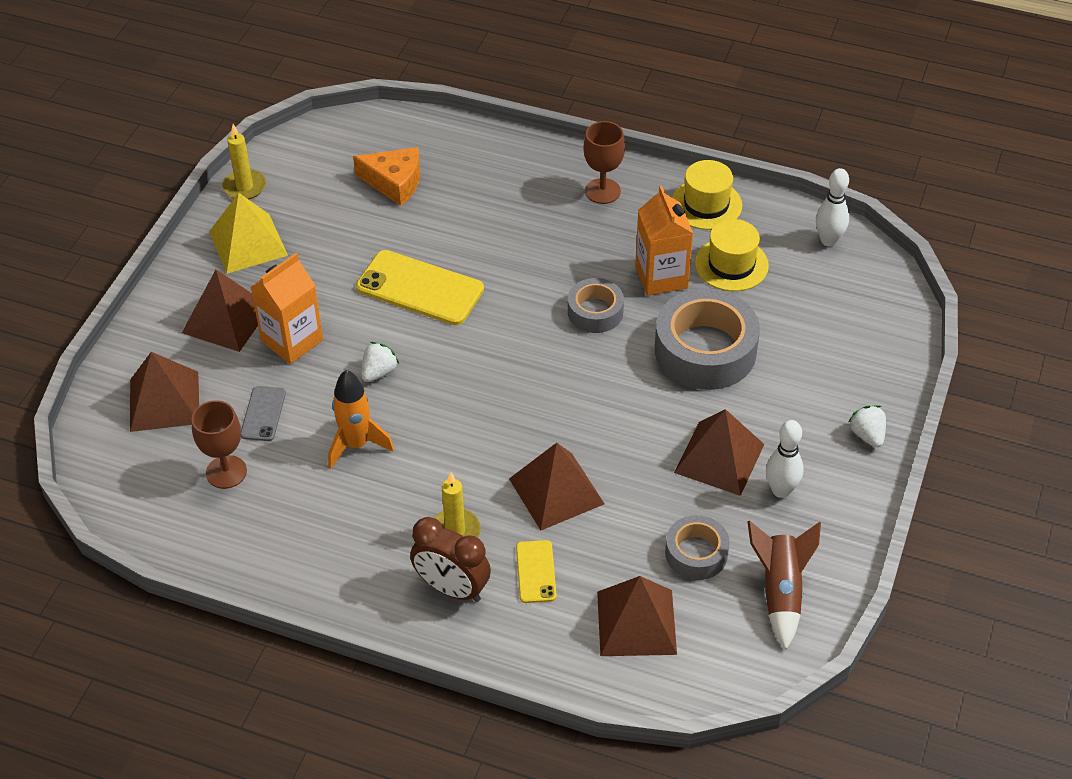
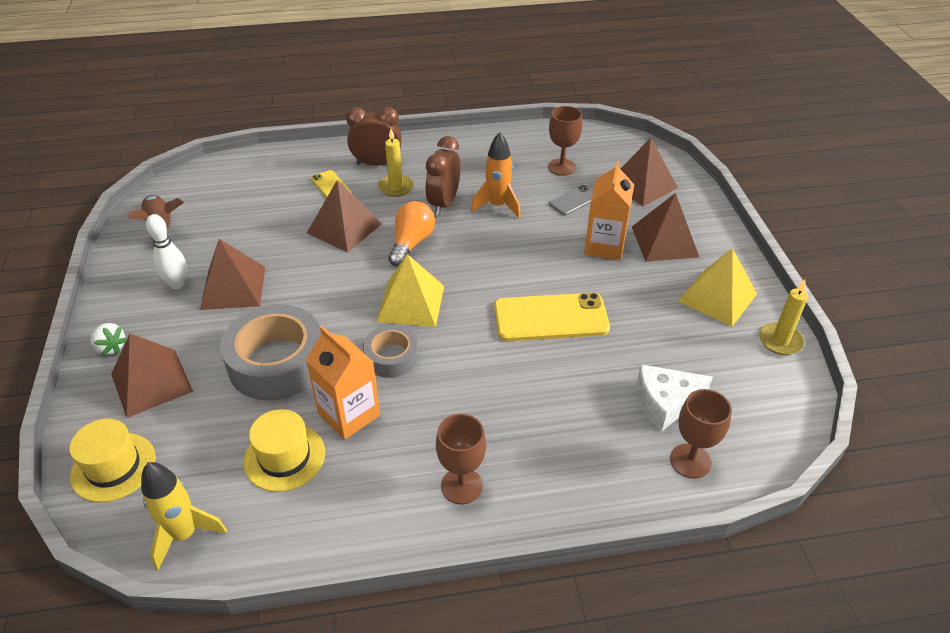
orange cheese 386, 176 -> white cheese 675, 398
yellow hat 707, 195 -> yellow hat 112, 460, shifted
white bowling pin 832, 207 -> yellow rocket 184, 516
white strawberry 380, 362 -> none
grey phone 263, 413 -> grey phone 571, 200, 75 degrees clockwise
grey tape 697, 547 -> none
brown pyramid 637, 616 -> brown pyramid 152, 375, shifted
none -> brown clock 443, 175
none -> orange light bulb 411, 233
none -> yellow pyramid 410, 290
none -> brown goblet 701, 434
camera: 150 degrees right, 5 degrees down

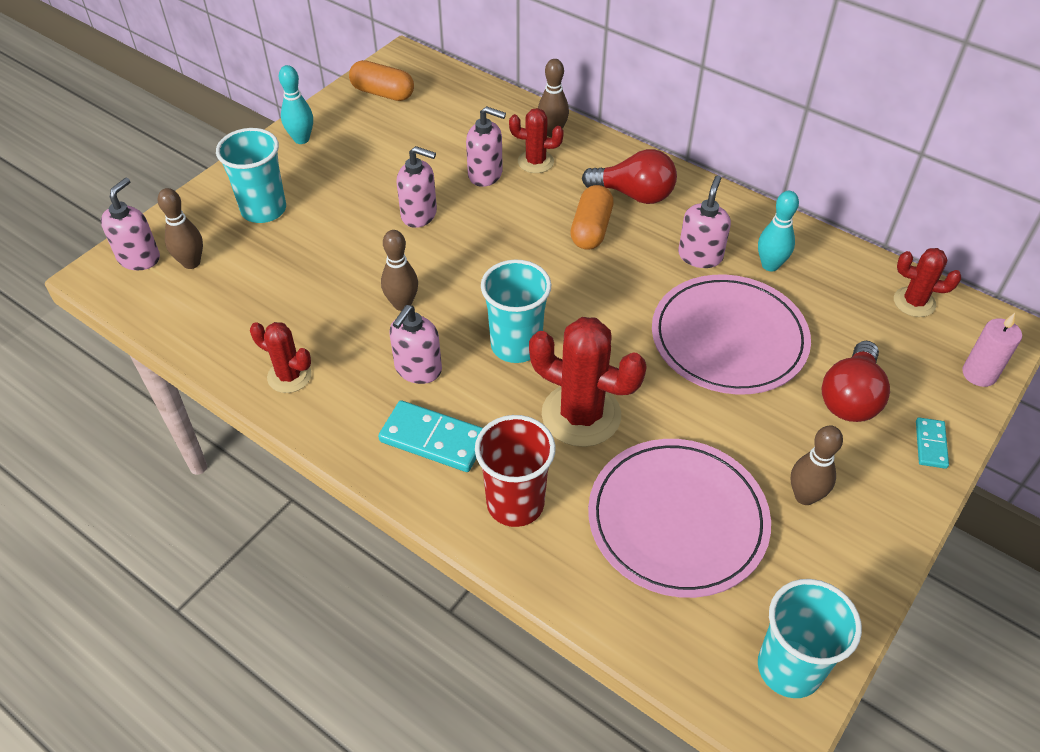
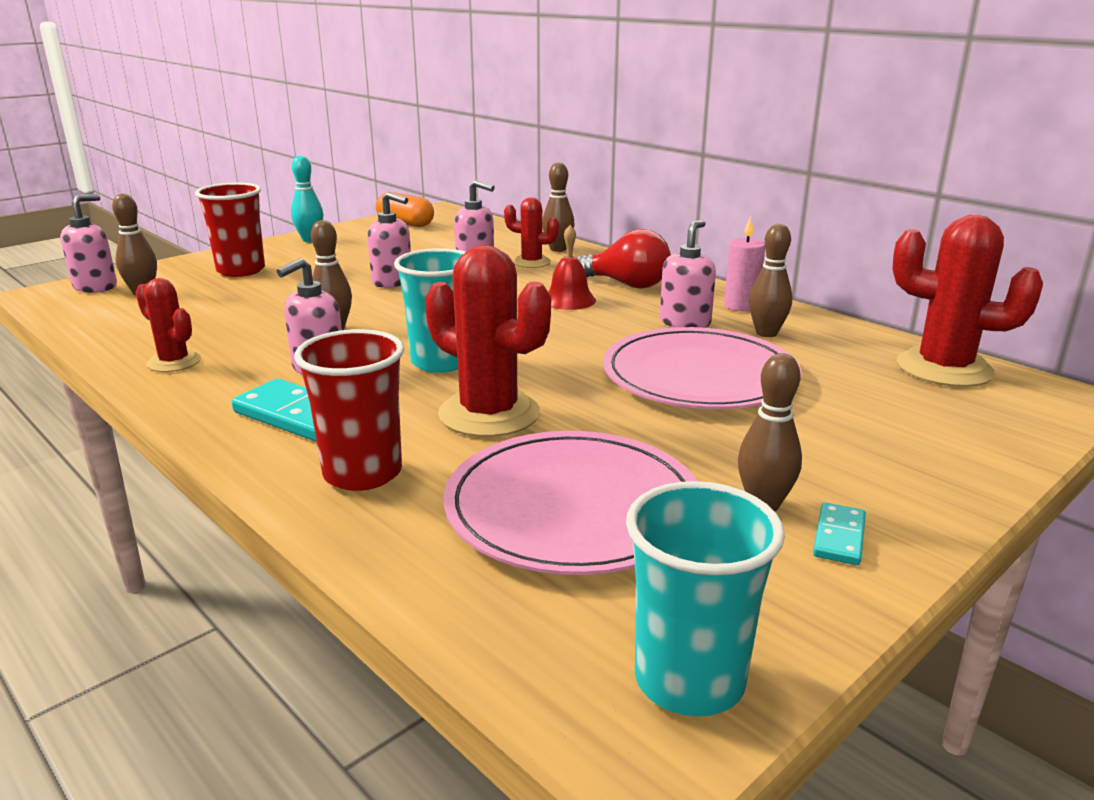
turquoise cup 251, 175 -> red cup 230, 230
orange capsule 592, 217 -> red bell 572, 267
turquoise bowling pin 778, 231 -> brown bowling pin 770, 280
red cactus 927, 282 -> red cactus 967, 301, x1.75
pink candle 992, 350 -> pink candle 744, 263, shifted
red light bulb 856, 381 -> none
turquoise domino 932, 443 -> turquoise domino 839, 533, shifted
camera: 10 degrees right, 25 degrees down

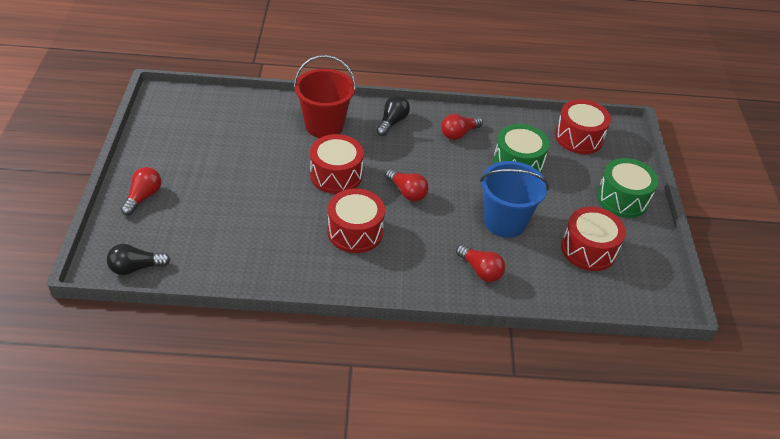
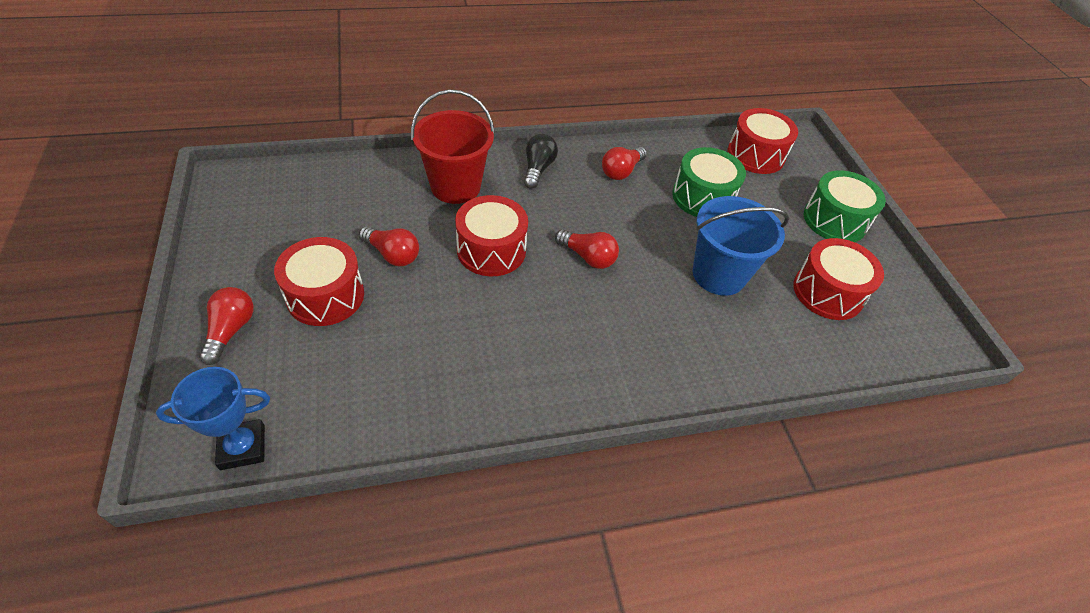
red drum 356, 220 -> red drum 319, 281, shifted
black light bulb 139, 259 -> blue trophy 213, 418
red light bulb 480, 263 -> red light bulb 389, 246, shifted
camera: 15 degrees left, 5 degrees up

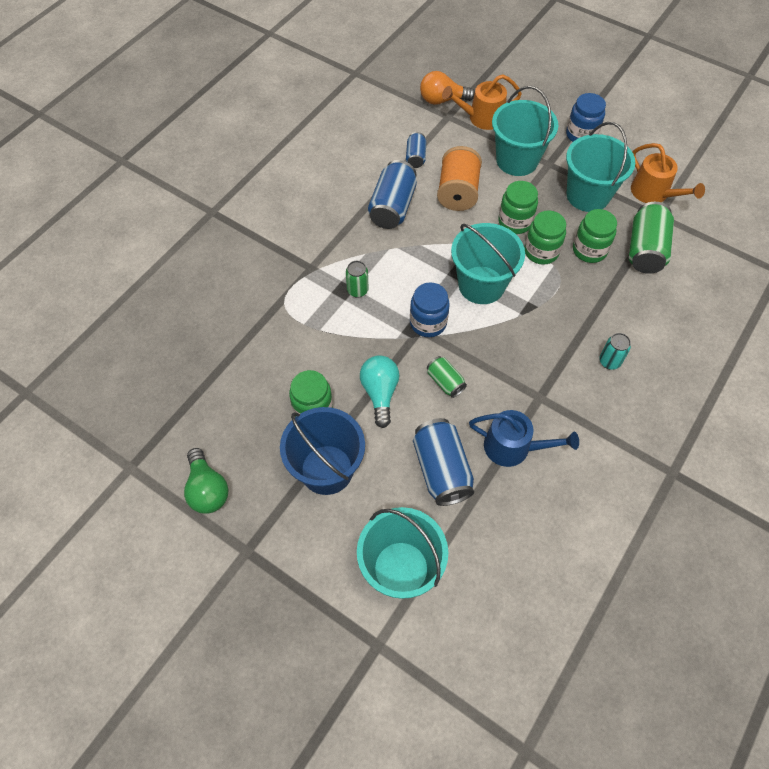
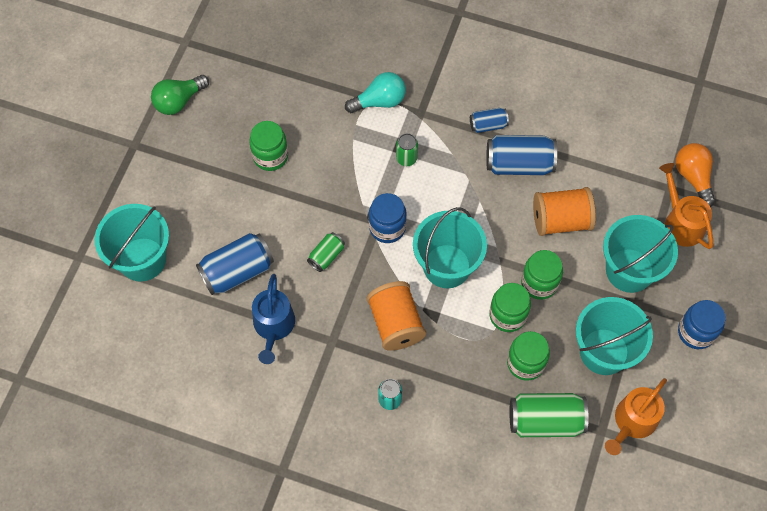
blue can 416, 150 -> blue can 489, 120, shifted
turquoise light bulb 379, 391 -> turquoise light bulb 375, 92, shifted
blue bucket 322, 451 -> none
none -> orange spool 396, 316
camera: 75 degrees right, 5 degrees up

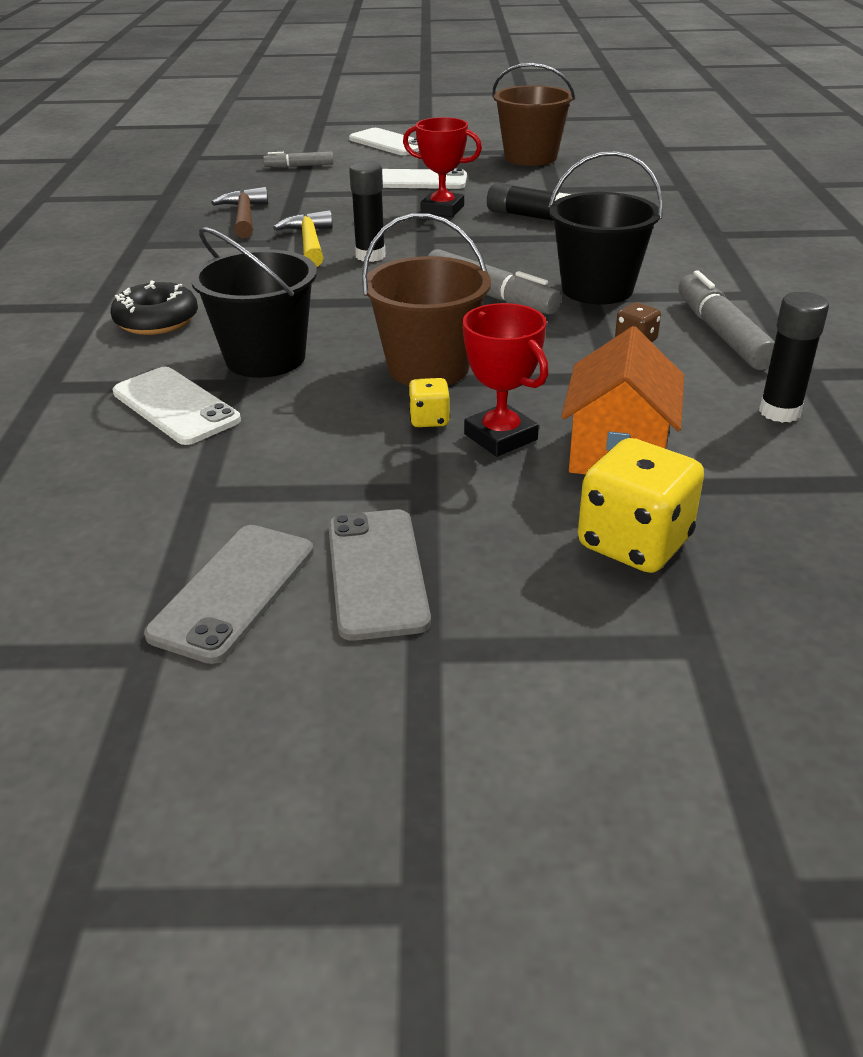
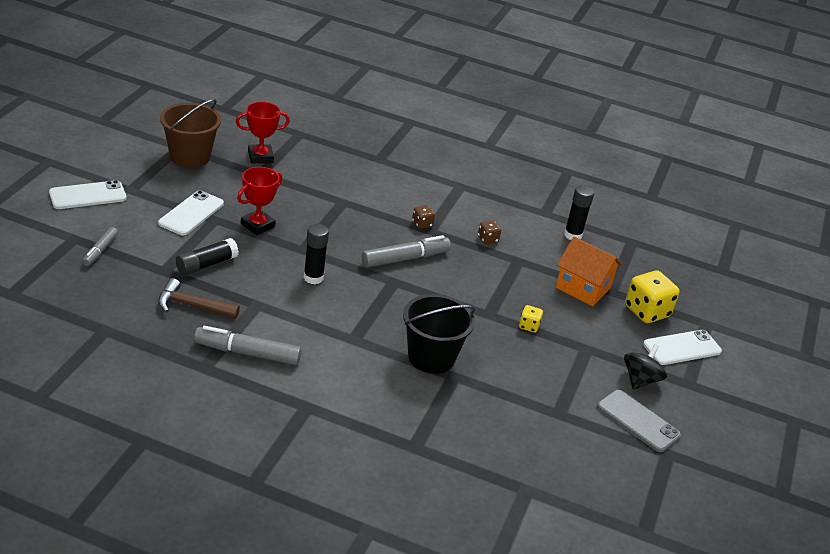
black bucket 605, 227 -> brown dice 423, 217
black glue stick 529, 201 -> black glue stick 207, 256, shifted
yellow hammer 303, 238 -> none
brown bucket 426, 299 -> none
grey marker 726, 320 -> grey marker 247, 345, shifted
black donut 154, 307 -> none
red trophy 505, 380 -> red trophy 263, 132, shifted
white phone 177, 406 -> white phone 682, 347, shifted
grey phone 379, 575 -> black spinning top 645, 367
camera: 75 degrees left, 0 degrees up

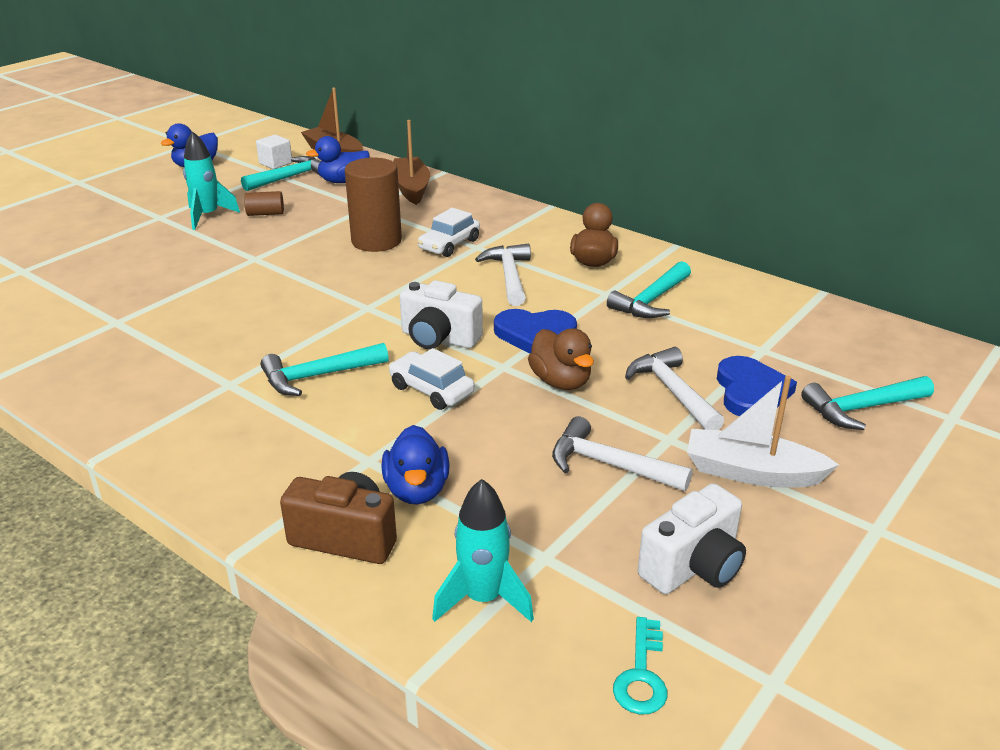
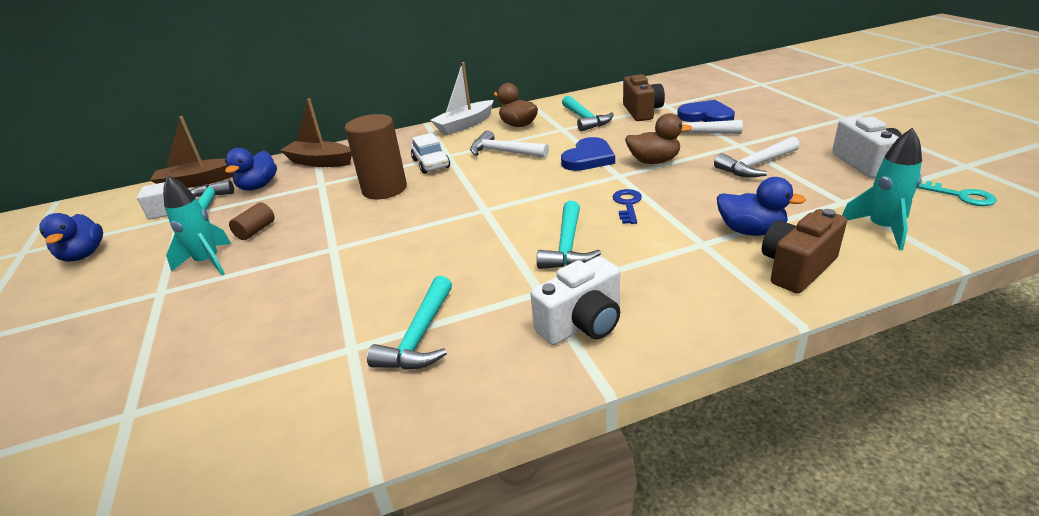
white camera 441, 314 -> white camera 575, 300, shifted
white car 432, 379 -> blue key 627, 206
white boat 763, 432 -> white boat 462, 98, shifted
turquoise hammer 867, 403 -> turquoise hammer 409, 323, shifted
none -> brown camera 644, 97
camera: 55 degrees left, 0 degrees up

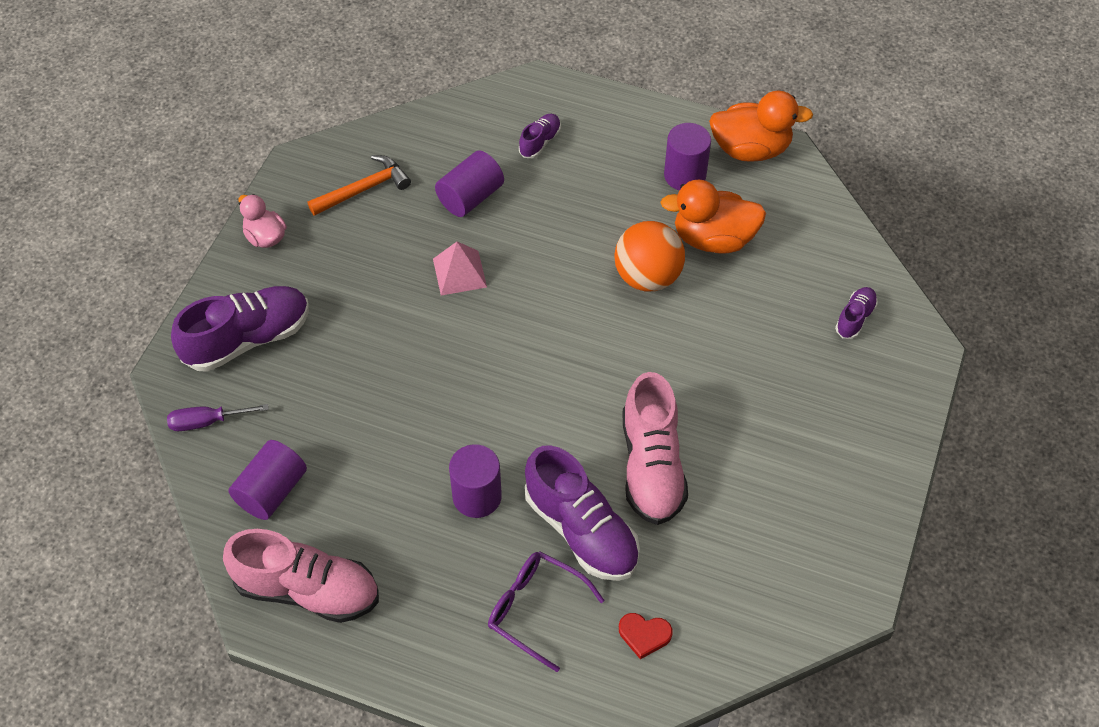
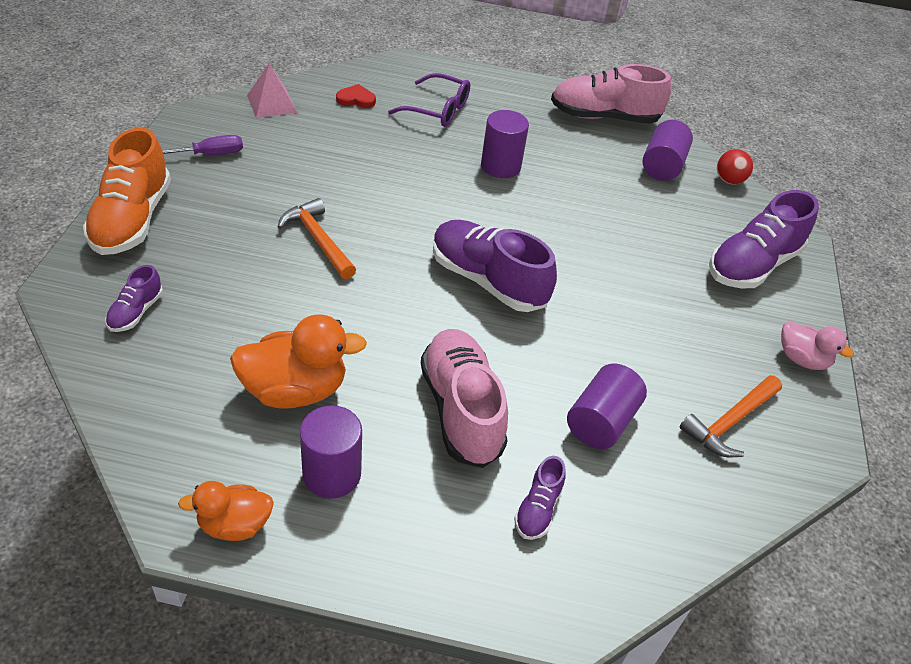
orange duck 761, 126 -> orange duck 226, 511, x0.60
orange ball 649, 256 -> none
pink pyramid 460, 268 -> pink pyramid 272, 91, shifted
pink shoe 655, 448 -> pink shoe 464, 398, shifted
purple screwdriver 218, 417 -> purple screwdriver 202, 145, shifted
purple shoe 582, 513 -> purple shoe 495, 266, shifted
none -> orange shoe 127, 191
none -> red ball 735, 166
none -> orange hammer 316, 238
camera: 165 degrees right, 10 degrees down

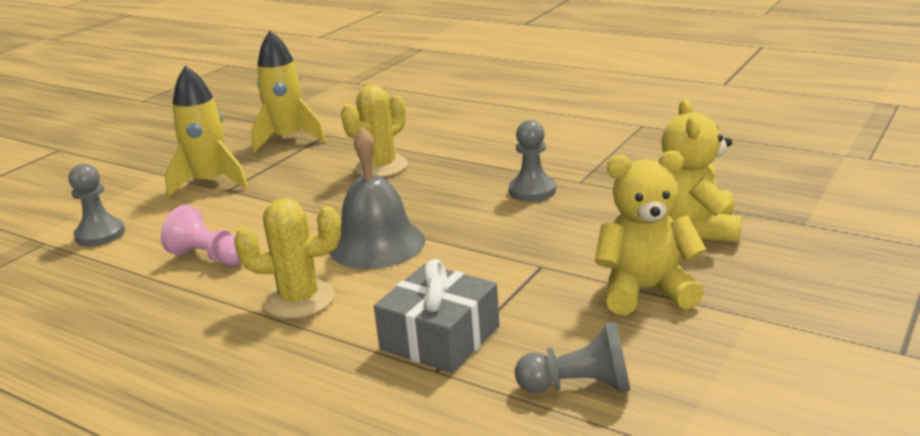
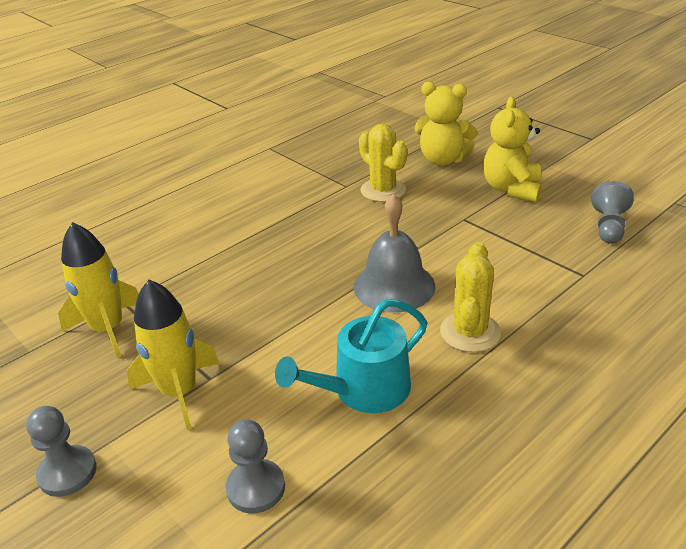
yellow cactus 374, 131 -> yellow cactus 383, 163, shifted
grey pawn 532, 161 -> grey pawn 61, 451, shifted
pink pawn 201, 235 -> turquoise watering can 351, 356
grey gift 437, 316 -> none
camera: 75 degrees left, 10 degrees up

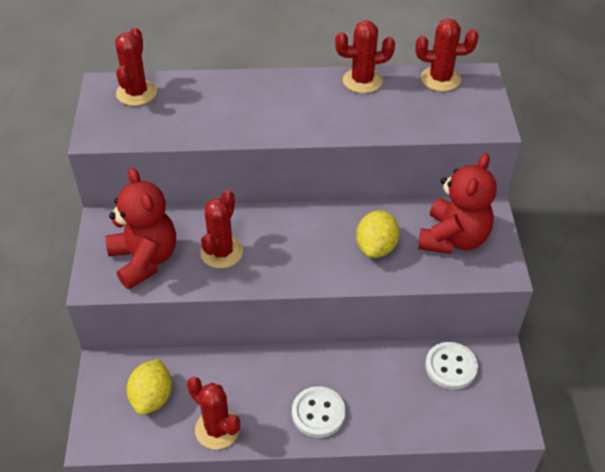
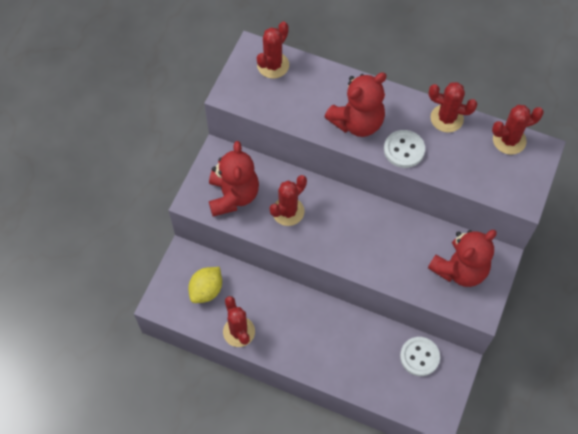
red cactus 447, 55 -> red cactus 518, 130, 45 degrees counterclockwise
yellow lemon 378, 234 -> none
white button 319, 412 -> white button 404, 149, shifted
none -> red teddy bear 355, 104
camera: 25 degrees right, 15 degrees up

